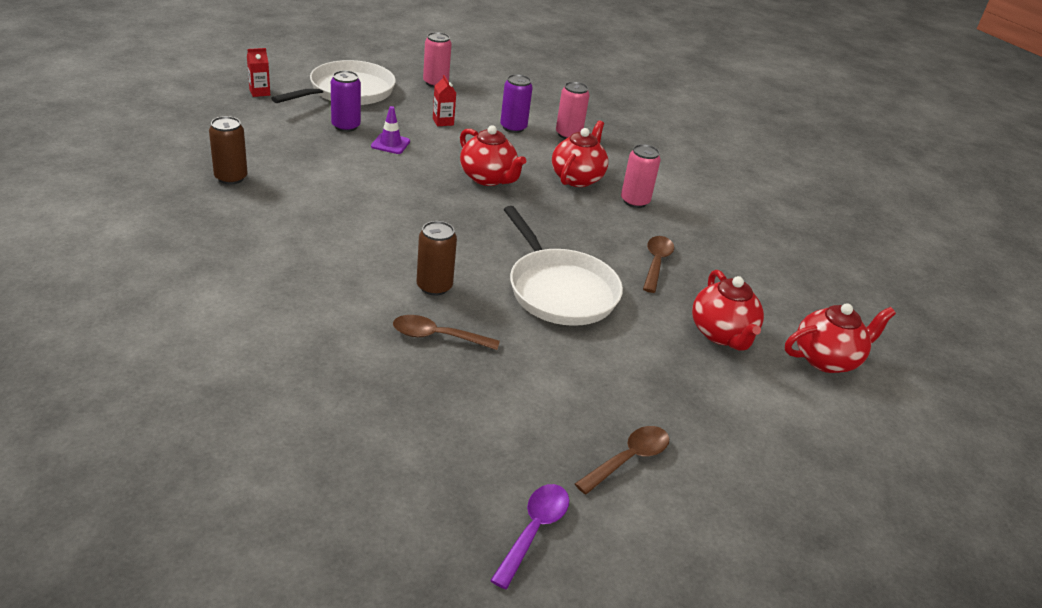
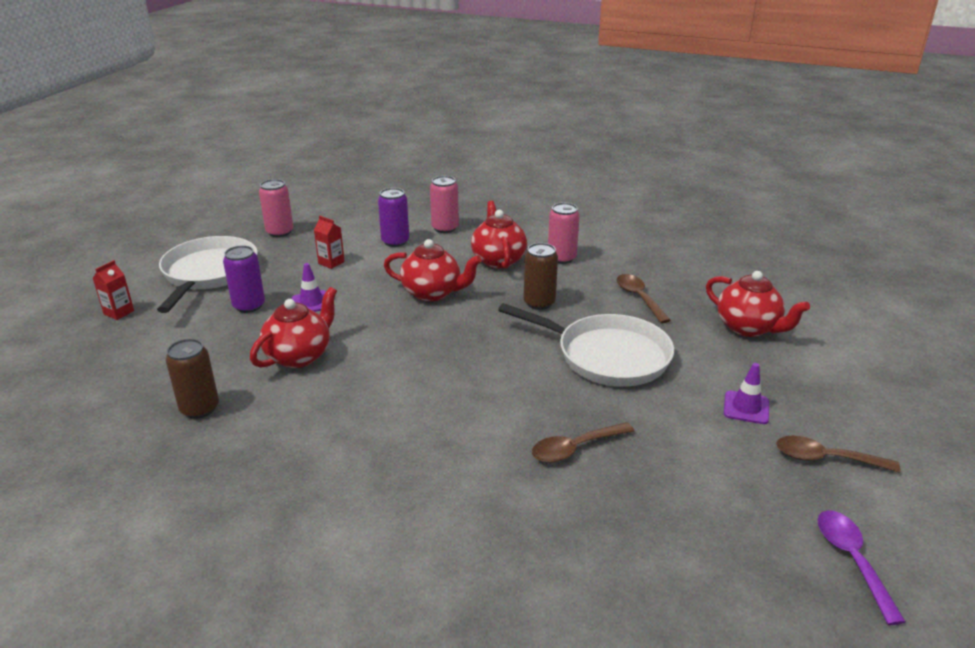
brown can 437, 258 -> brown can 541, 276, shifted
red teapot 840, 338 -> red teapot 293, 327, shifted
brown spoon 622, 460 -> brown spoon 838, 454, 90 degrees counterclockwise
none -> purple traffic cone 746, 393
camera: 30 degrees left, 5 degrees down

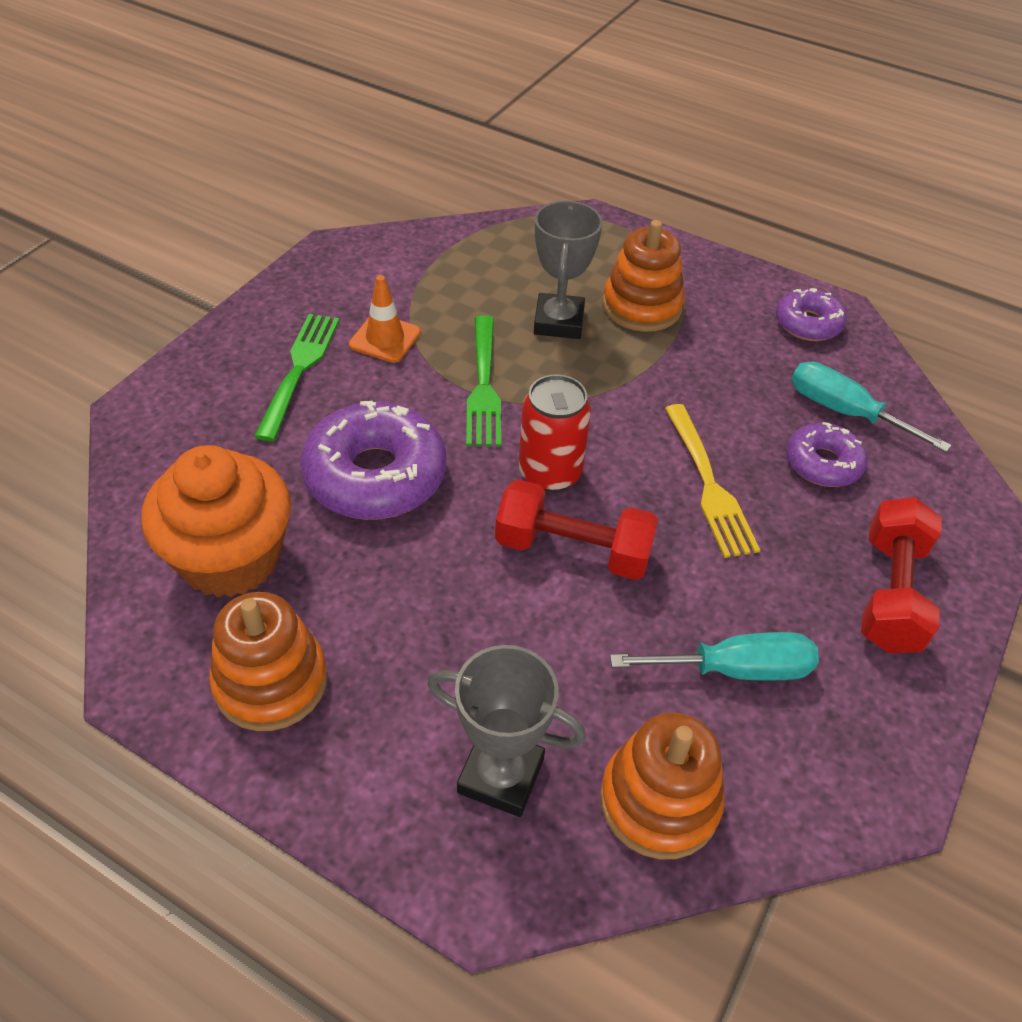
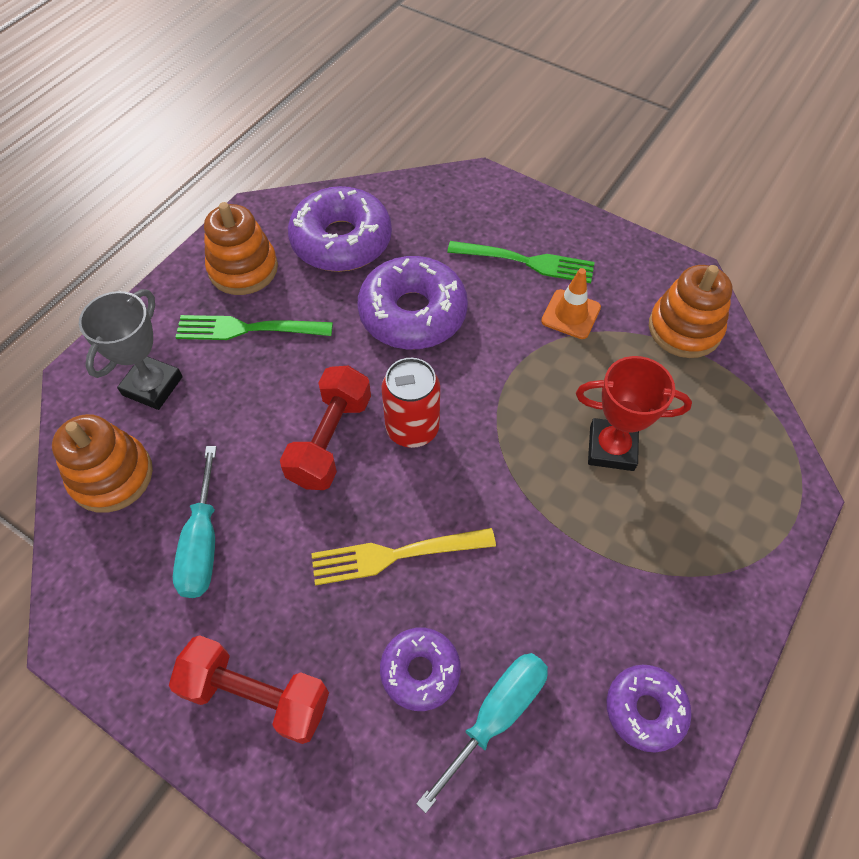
grey trophy 568, 270 -> red trophy 634, 413
orange stacking toy 643, 276 -> orange stacking toy 690, 311, shifted
green fork 483, 381 -> green fork 254, 327, shifted
orange cupcake 216, 521 -> purple donut 340, 229
camera: 95 degrees right, 10 degrees up

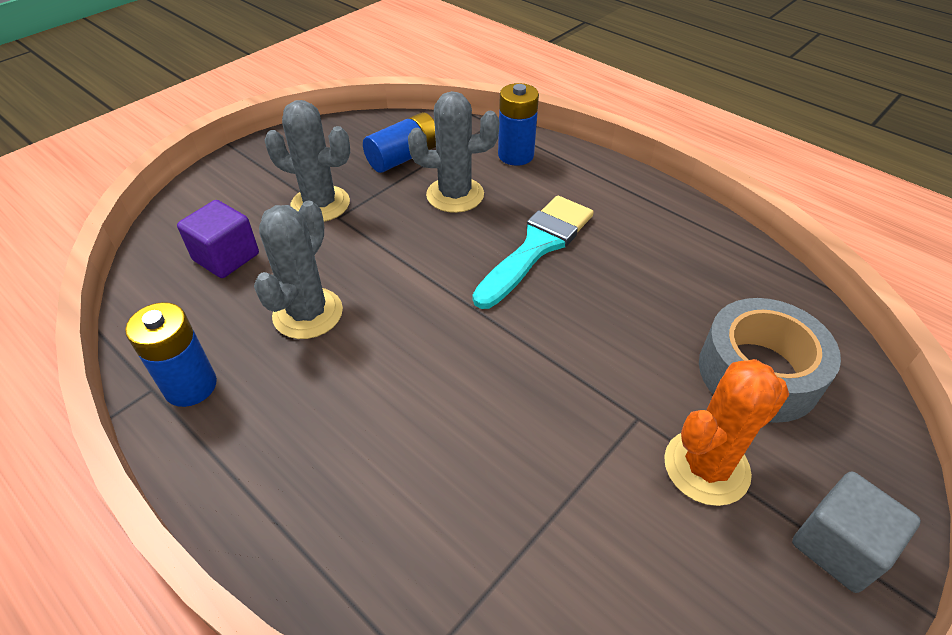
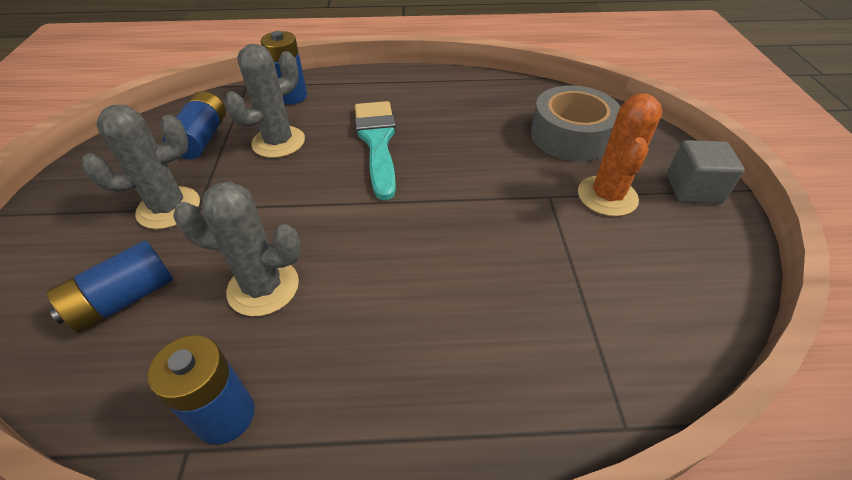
purple cube 218, 239 -> blue battery 109, 286
grey cactus 298, 269 -> grey cactus 237, 248, 60 degrees counterclockwise
camera: 45 degrees left, 0 degrees up

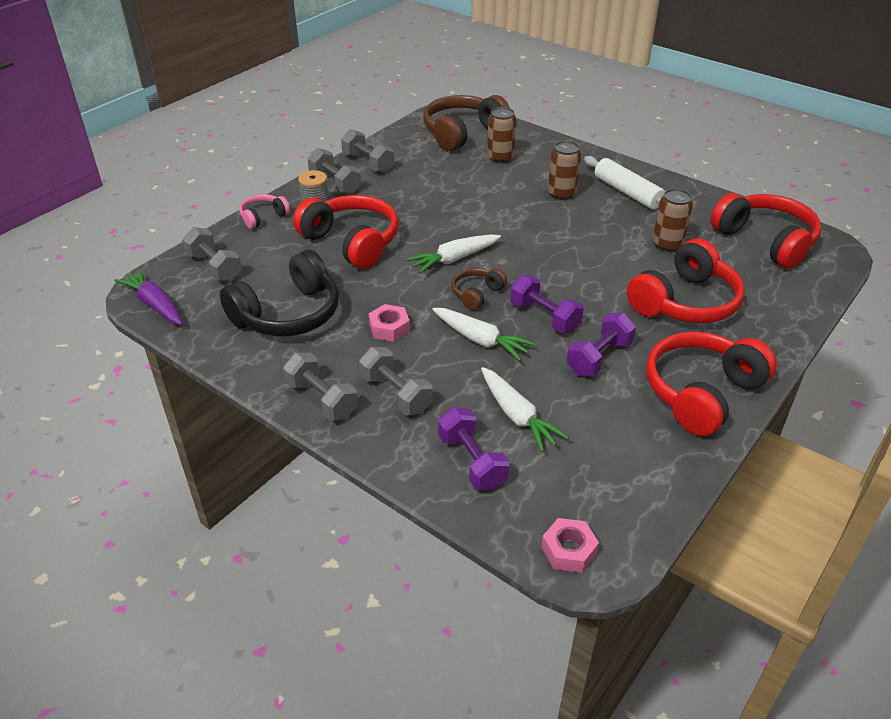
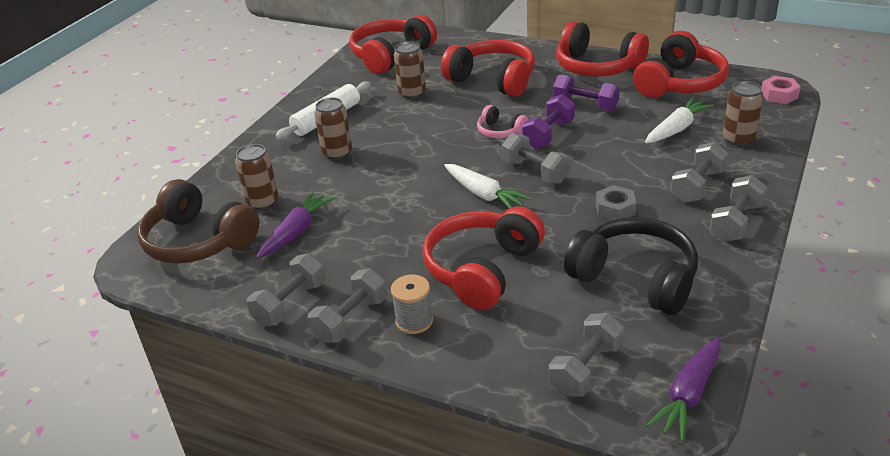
pink headphones 264, 211 -> pink headphones 502, 121, shifted
brown headphones 479, 289 -> grey dumbbell 536, 158
pink nut 389, 323 -> grey nut 616, 202
white carrot 483, 334 -> none
purple dumbbell 473, 448 -> brown can 743, 113
none -> red headphones 681, 64
none -> purple carrot 295, 224
camera: 100 degrees left, 5 degrees down

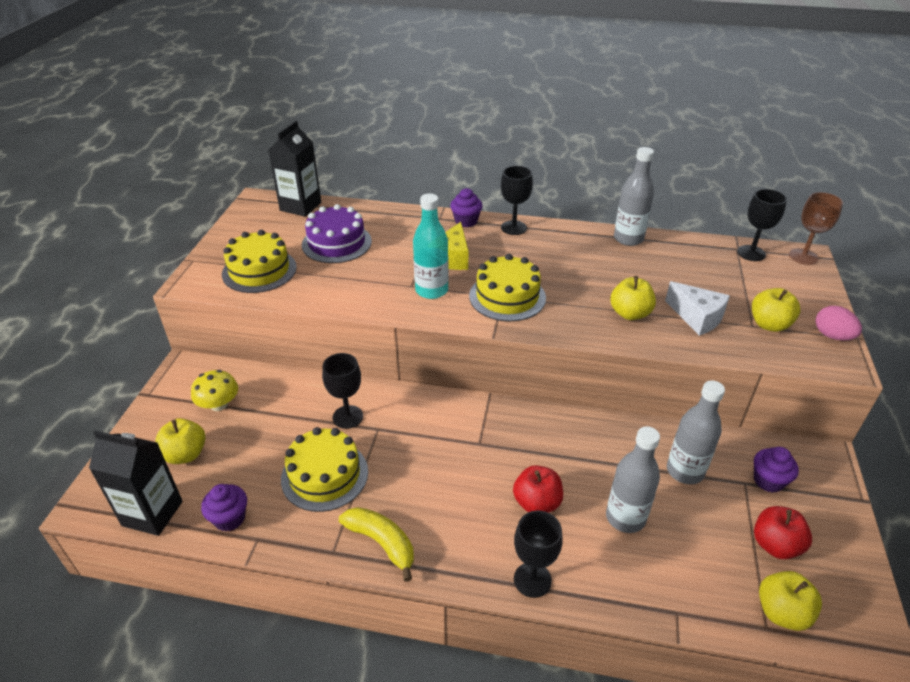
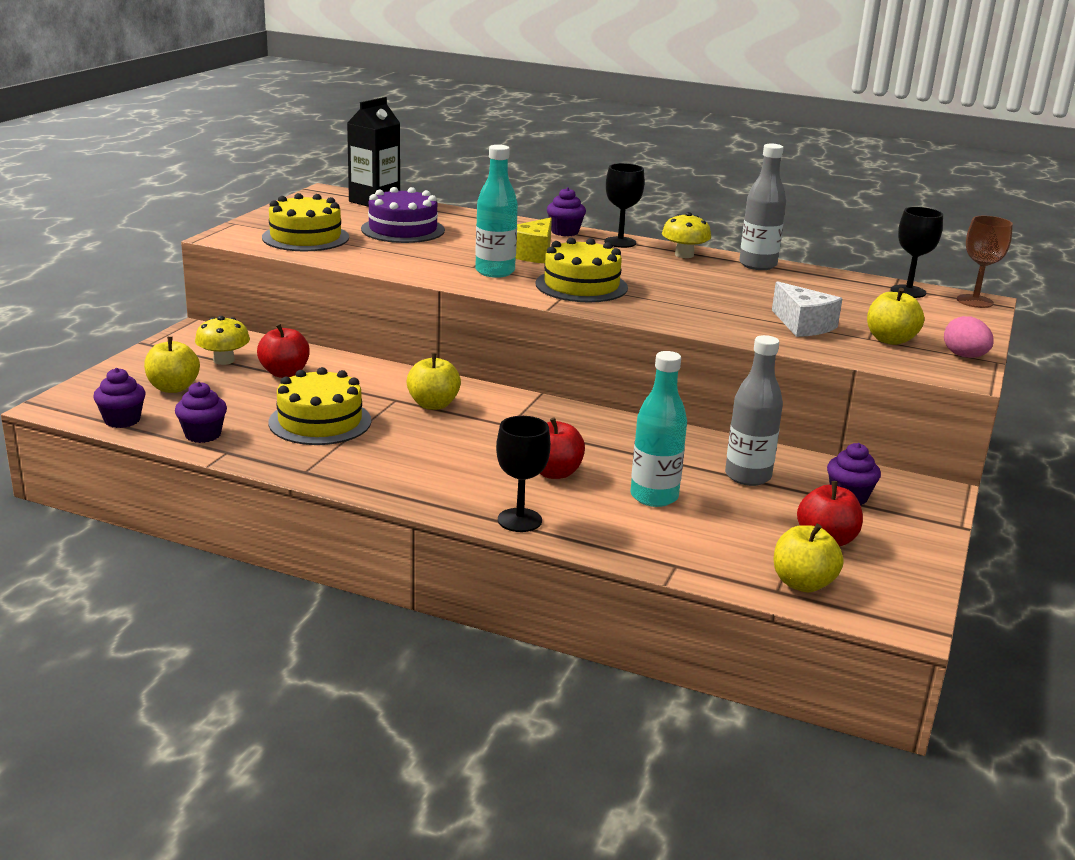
yellow apple 633, 298 -> yellow apple 434, 381, shifted
black goblet 342, 391 -> none
grey bottle 633, 479 -> turquoise bottle 658, 429
black carton 136, 483 -> purple cupcake 119, 398
yellow banana 376, 544 -> none
none -> yellow mushroom 686, 235
none -> red apple 283, 351
camera: 10 degrees right, 15 degrees down

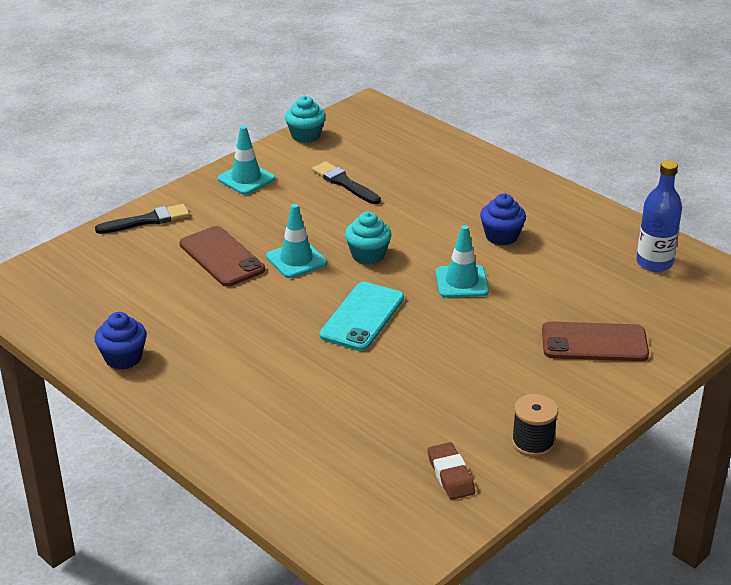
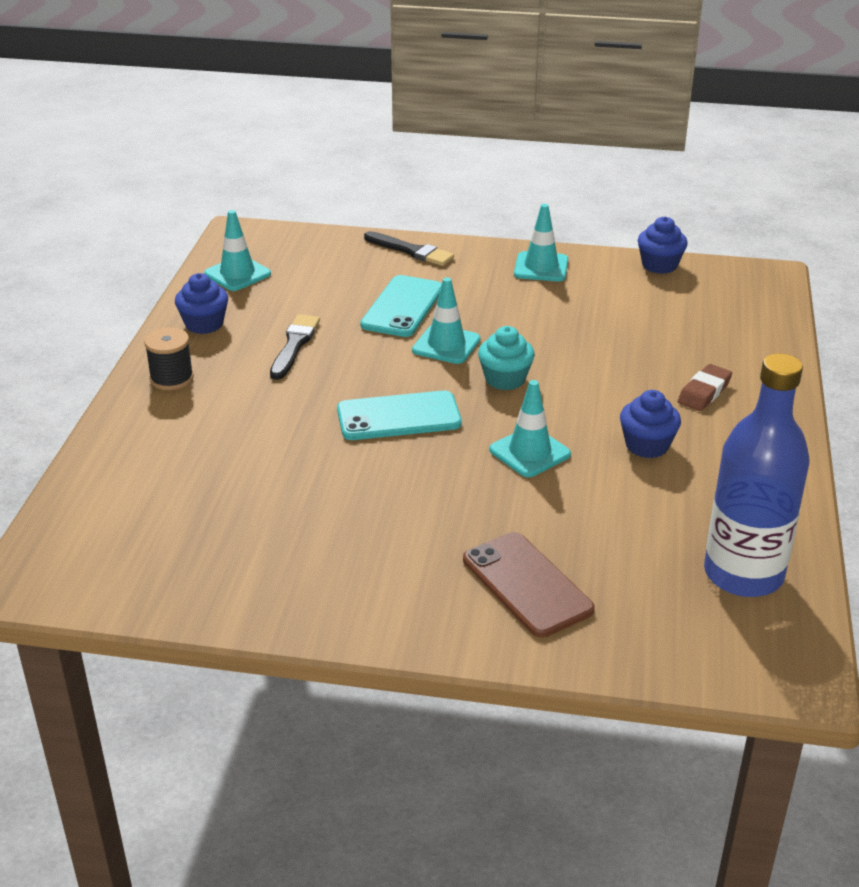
turquoise cupcake 305, 119 -> blue cupcake 663, 245
blue bottle 659, 216 -> blue bottle 757, 475, x1.50
black brush 346, 182 -> black brush 295, 347, shifted
brown phone 222, 256 -> turquoise phone 401, 306
black spool 535, 425 -> black spool 169, 359, shifted
brown eraser 451, 471 -> brown eraser 705, 387, shifted
none -> turquoise traffic cone 237, 250
camera: 55 degrees right, 0 degrees up

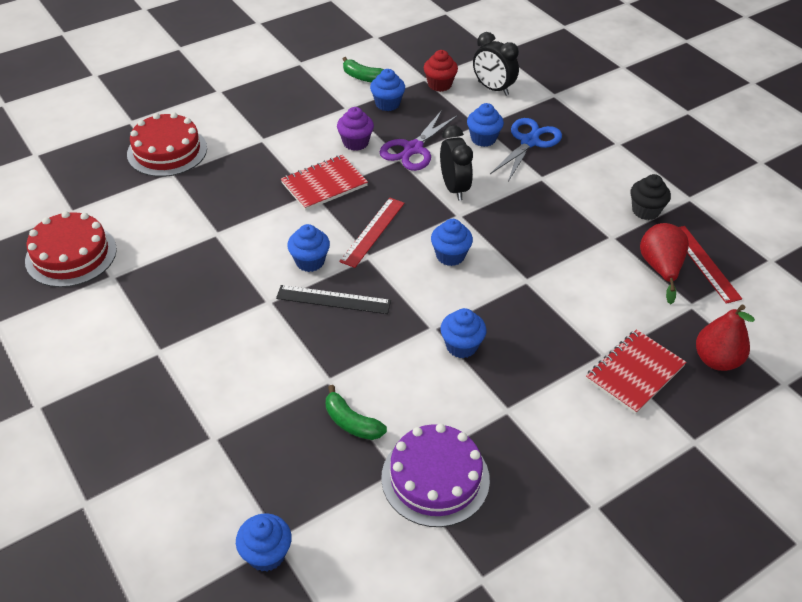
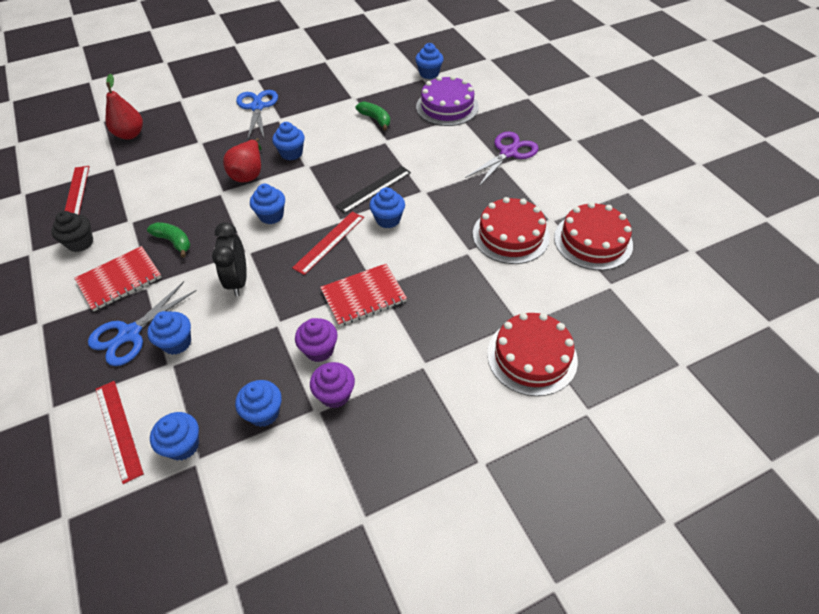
black clock 496, 64 -> red ruler 120, 432
red cupcake 441, 71 -> blue cupcake 174, 436
green banana 363, 69 -> green banana 169, 240, shifted
purple scissors 418, 140 -> purple scissors 502, 159, shifted
red pear 664, 263 -> red pear 242, 160, shifted
black ruler 333, 299 -> black ruler 373, 190, 60 degrees counterclockwise
red notebook 636, 371 -> red notebook 118, 278, shifted
purple cake 435, 475 -> purple cake 447, 100, shifted
none -> blue scissors 257, 115
none -> red cake 511, 230
none -> purple cupcake 332, 385
camera: 170 degrees left, 5 degrees up

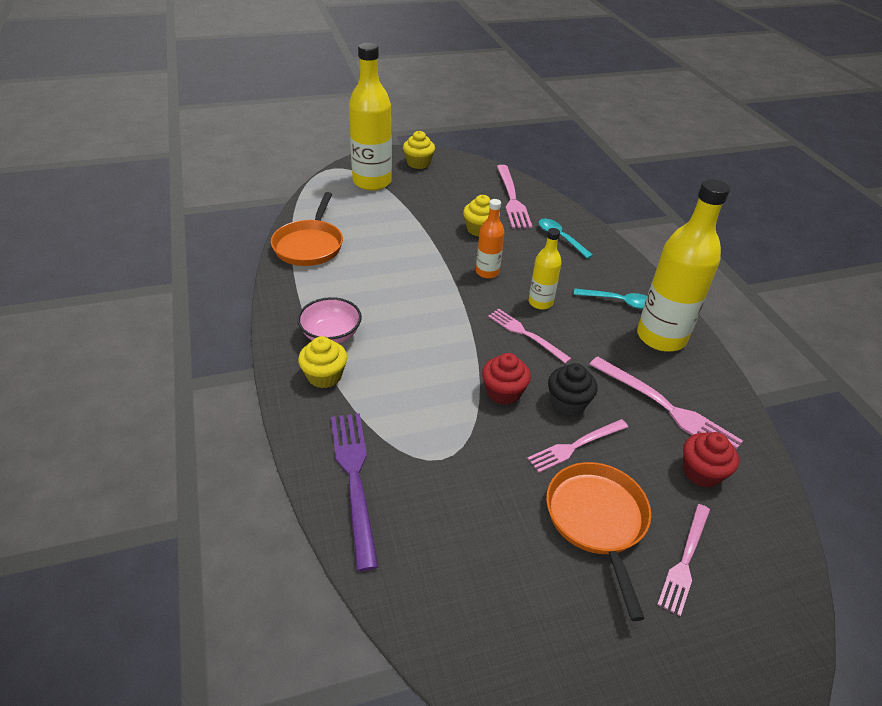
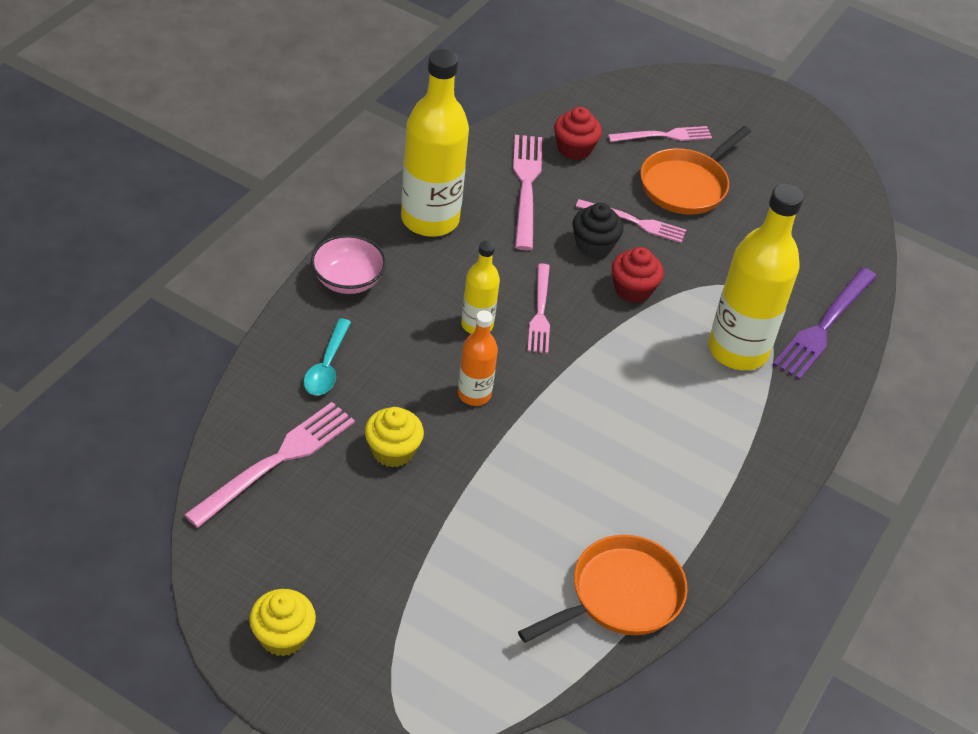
yellow bottle 370, 117 -> yellow bottle 756, 277, shifted
turquoise spoon 610, 298 -> none
pink bowl 329, 320 -> pink bowl 348, 264, shifted
yellow cupcake 322, 362 -> none
camera: 135 degrees left, 5 degrees up

